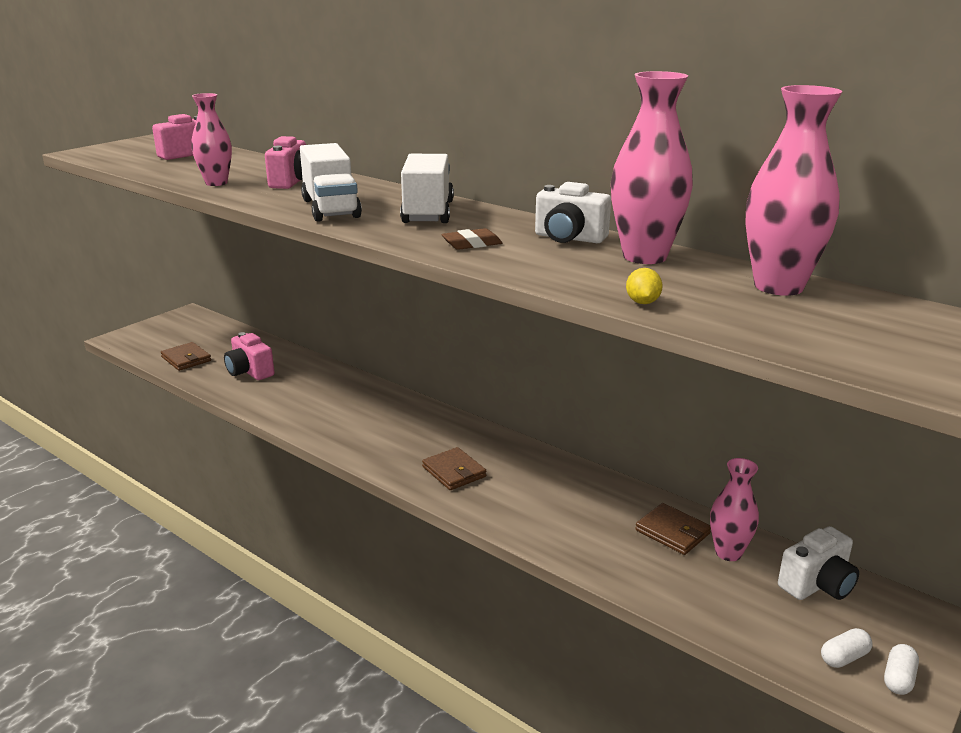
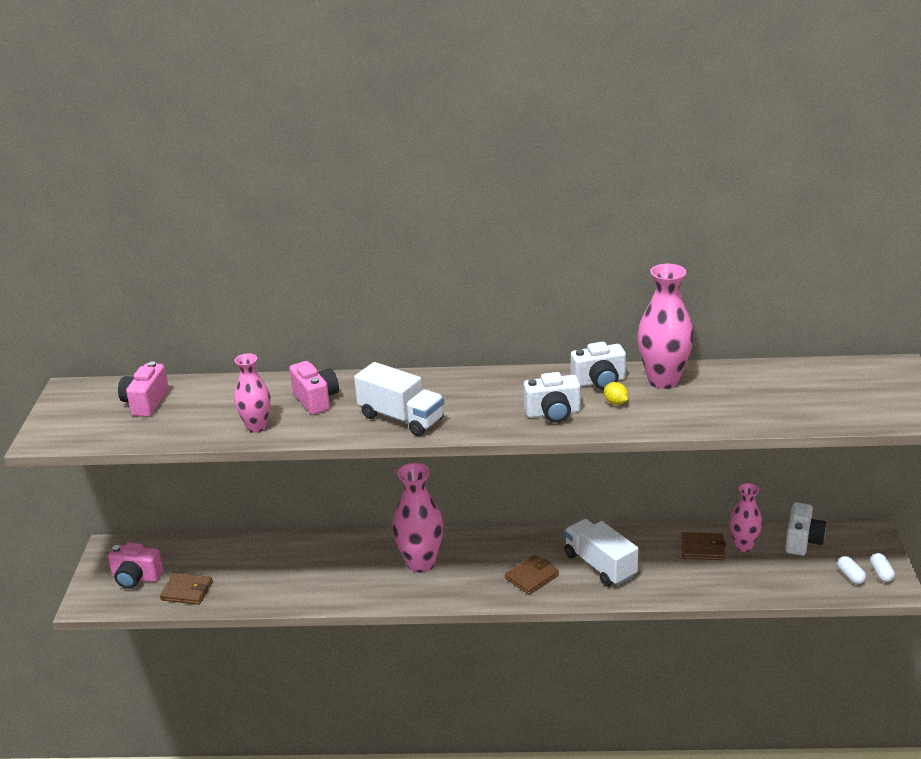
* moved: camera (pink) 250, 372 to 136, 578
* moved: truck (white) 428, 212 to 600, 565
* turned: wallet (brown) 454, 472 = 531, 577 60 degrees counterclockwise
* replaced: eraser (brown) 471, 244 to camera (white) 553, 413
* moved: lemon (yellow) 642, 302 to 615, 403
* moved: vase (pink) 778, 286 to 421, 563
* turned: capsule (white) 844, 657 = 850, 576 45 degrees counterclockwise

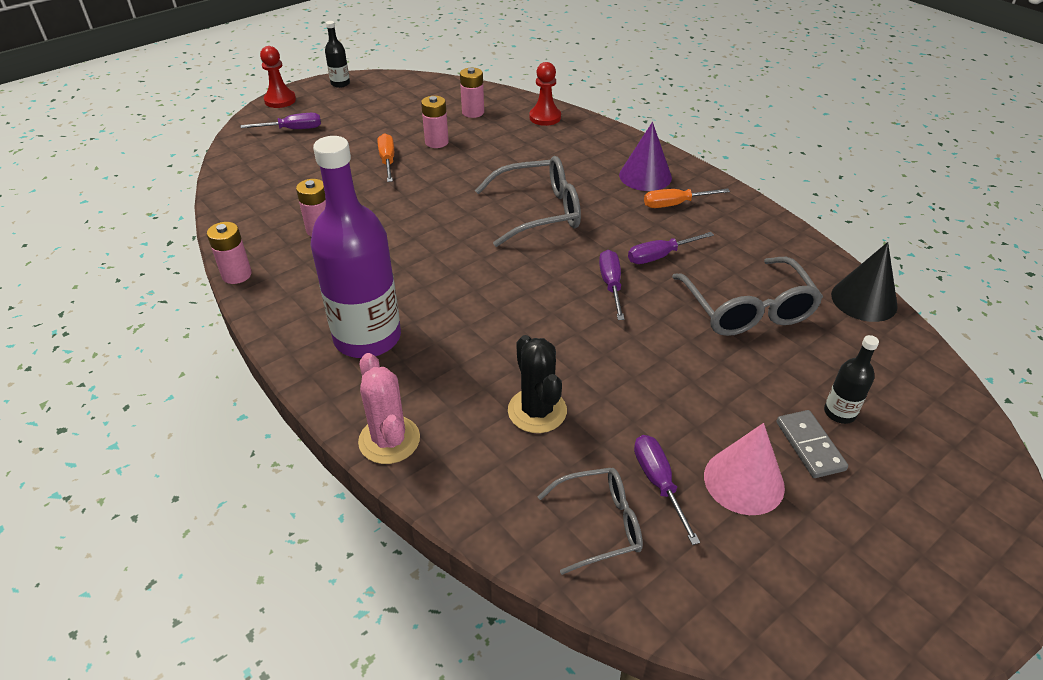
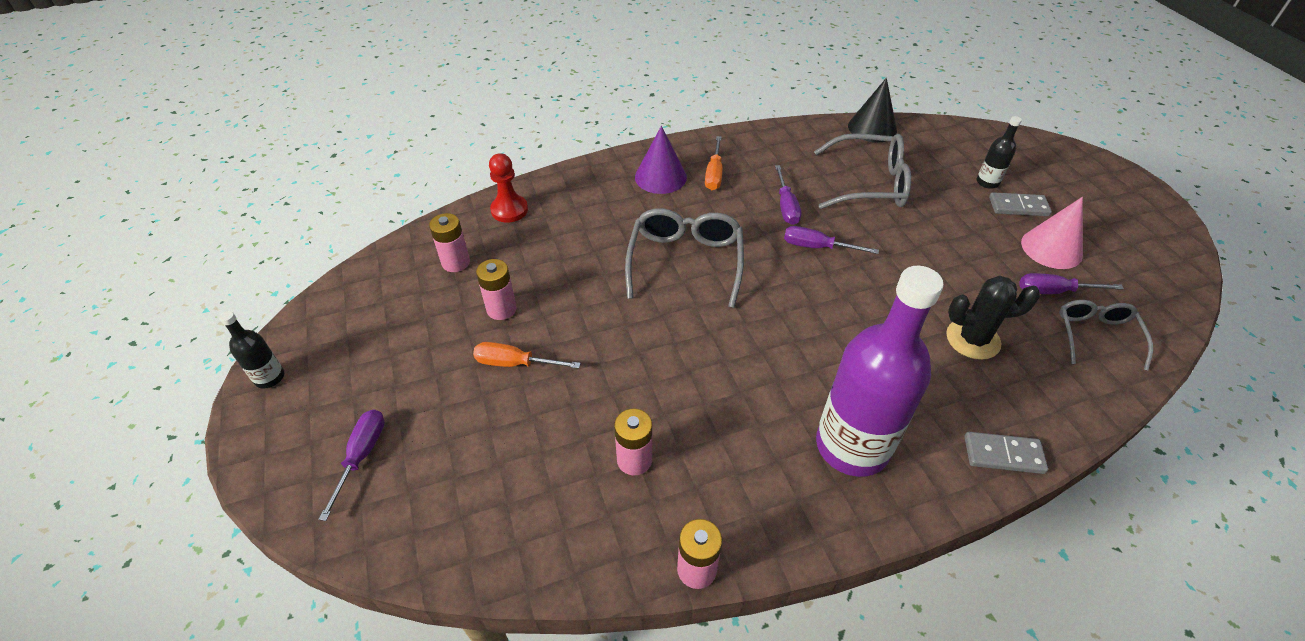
* removed: pawn (red) 280, 100
* replaced: cactus (pink) 389, 440 to domino (grey) 1003, 455

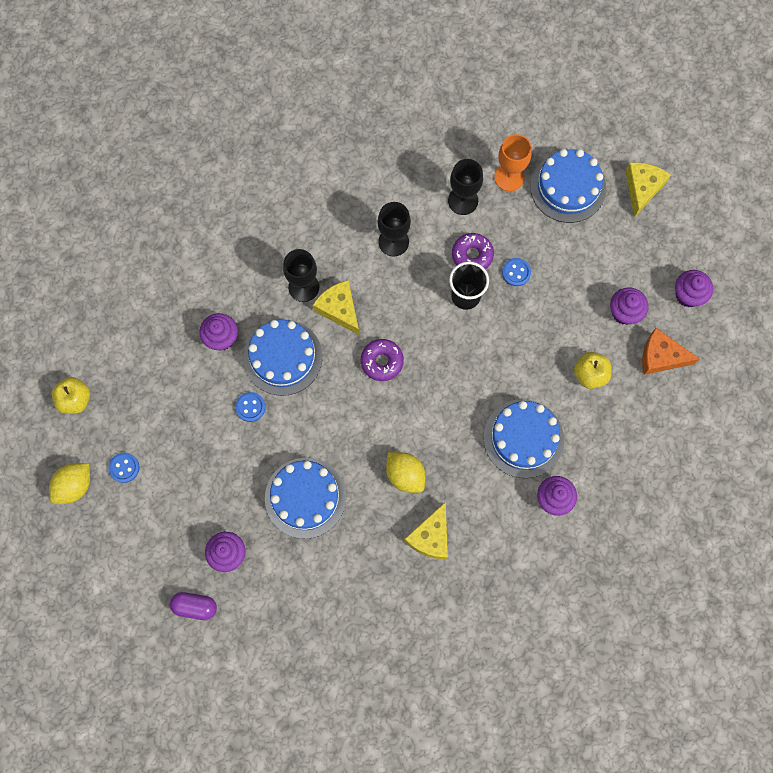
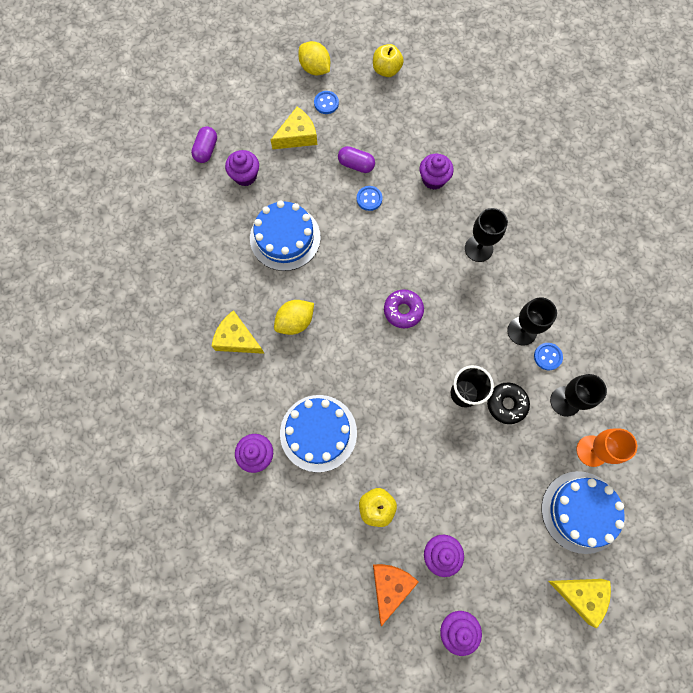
* removed: cake (blue) 283, 357
* moved: cheese (yellow) 339, 309 to 297, 136
* recoloured: donut (purple) 472, 255 to donut (black) 506, 404
* moved: button (blue) 516, 272 to 547, 356
* added: capsule (purple) 356, 165

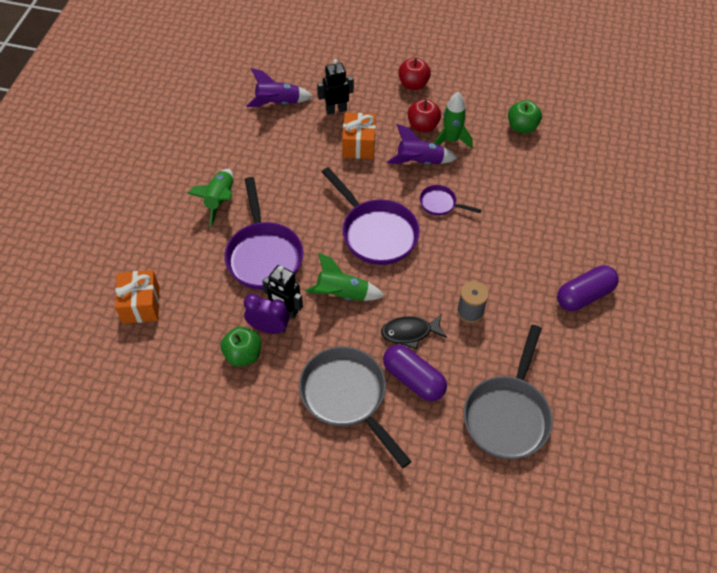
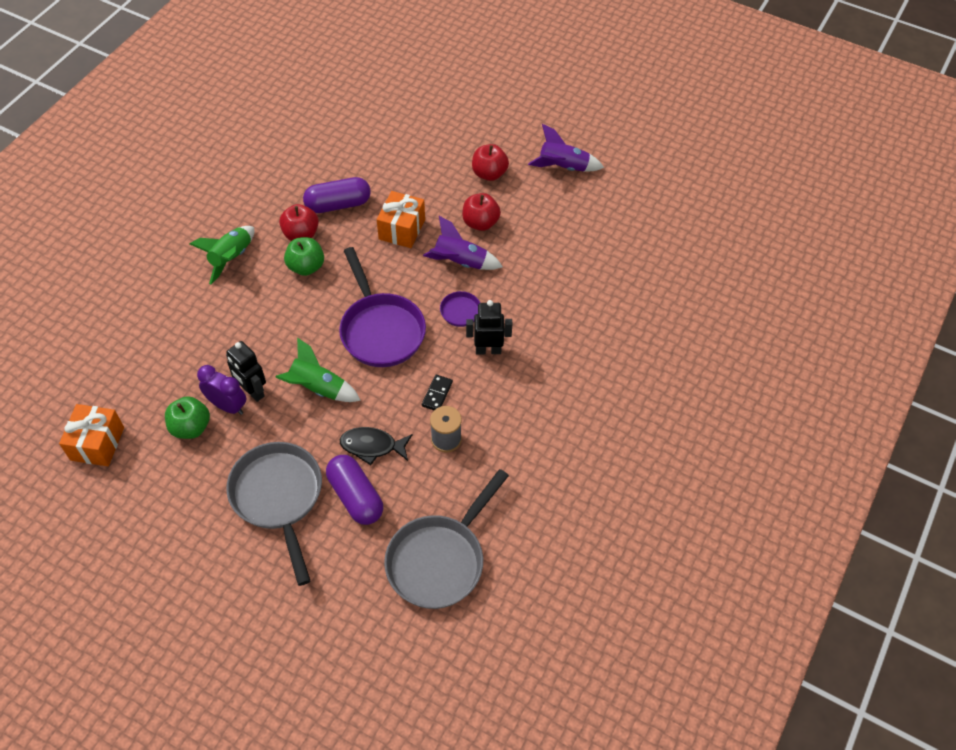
* moved: gift (orange) 141, 305 to 97, 443
* removed: pan (purple) 263, 255
* moved: rocket (purple) 278, 103 to 563, 167
* moved: robot (black) 336, 110 to 488, 350
* removed: rocket (green) 451, 140
* moved: apple (green) 522, 127 to 306, 267
* moved: capsule (purple) 584, 295 to 338, 204
* added: apple (red) 301, 234
* added: domino (black) 437, 394

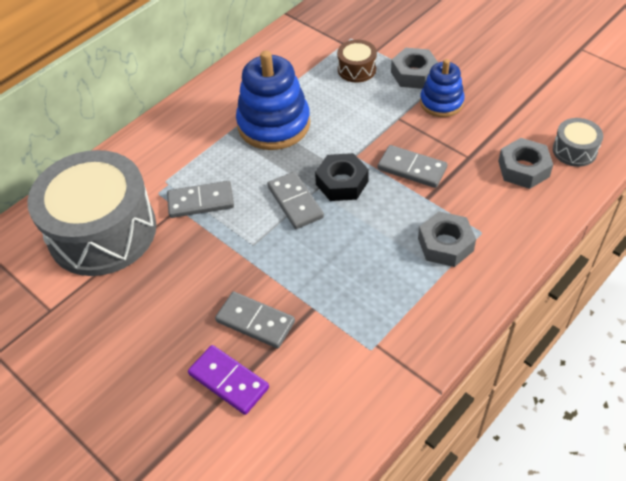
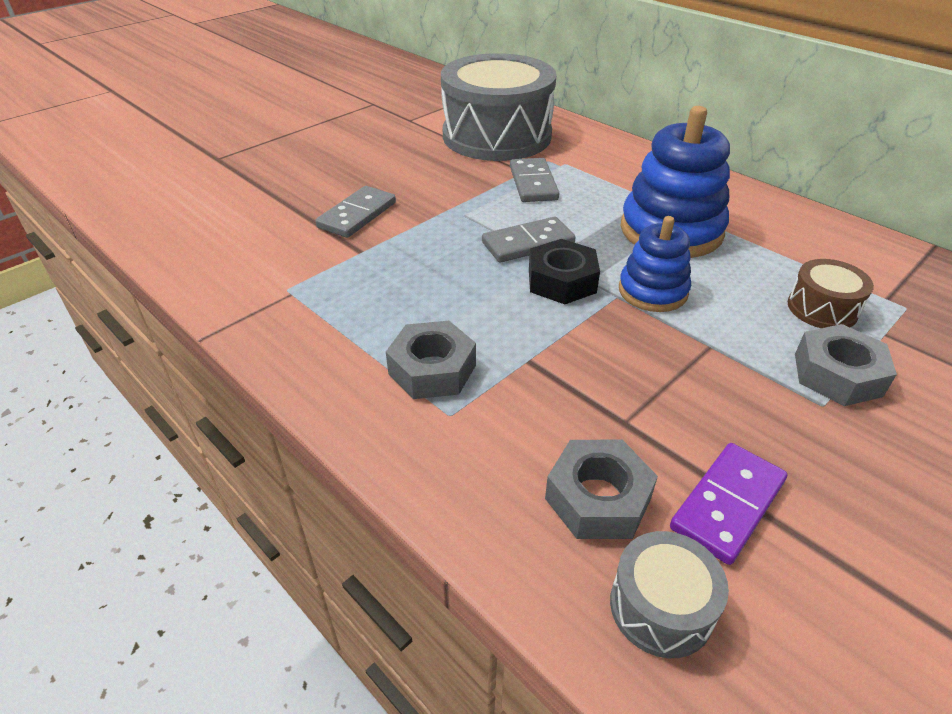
* moved: domino (purple) 229, 381 to 728, 504
* removed: domino (grey) 412, 168
* moved: stacking toy (blue) 441, 102 to 652, 291

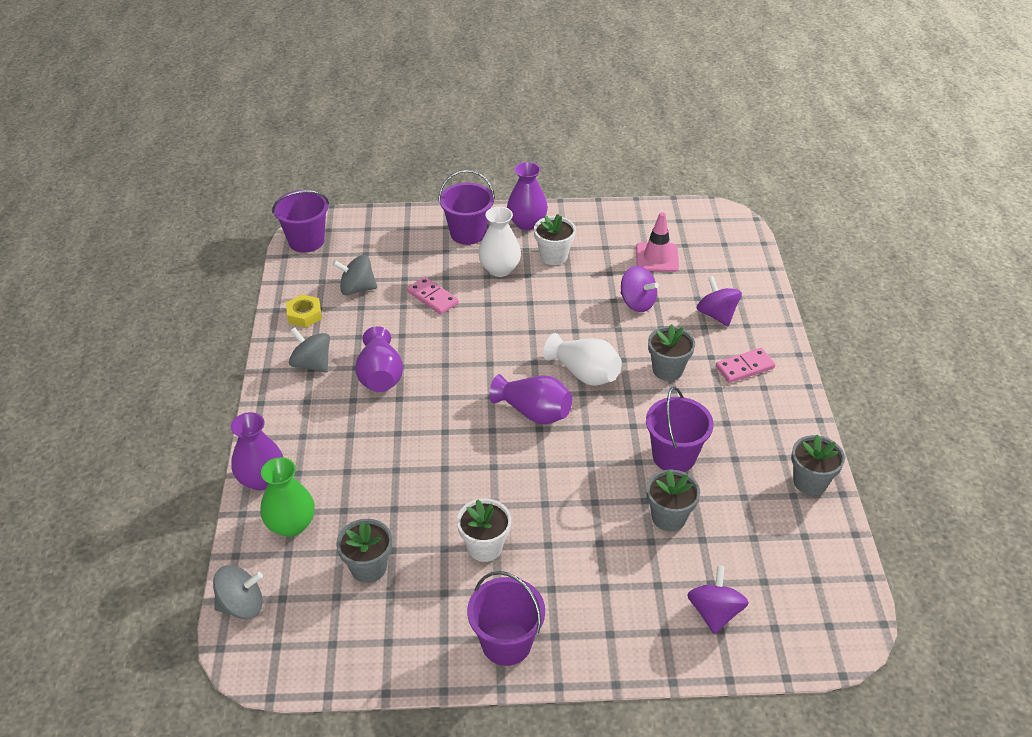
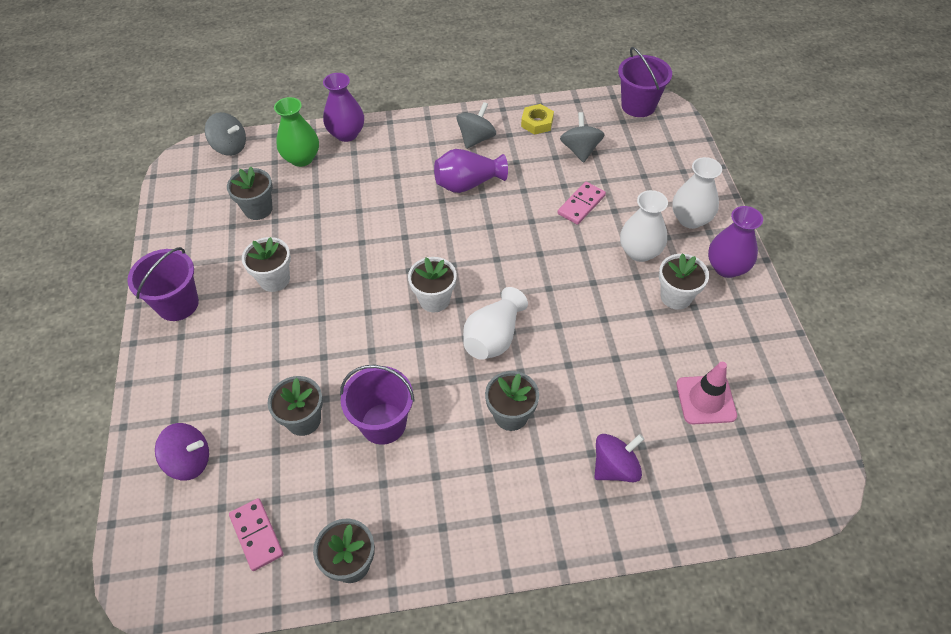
* turned: spinning top (grey) 242, 605 = 230, 147 45 degrees counterclockwise
* replaced: bucket (purple) 468, 233 to vase (white) 690, 219
* replaced: vase (purple) 533, 412 to flower pot (white) 434, 299
* removed: spinning top (purple) 637, 303
* moved: domino (pink) 745, 367 to 256, 535

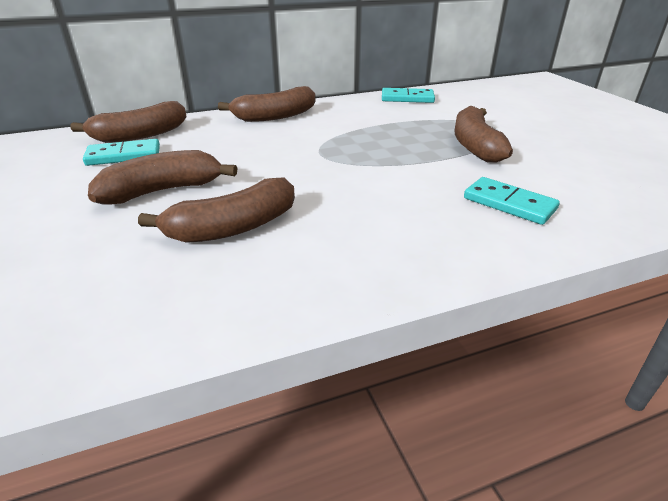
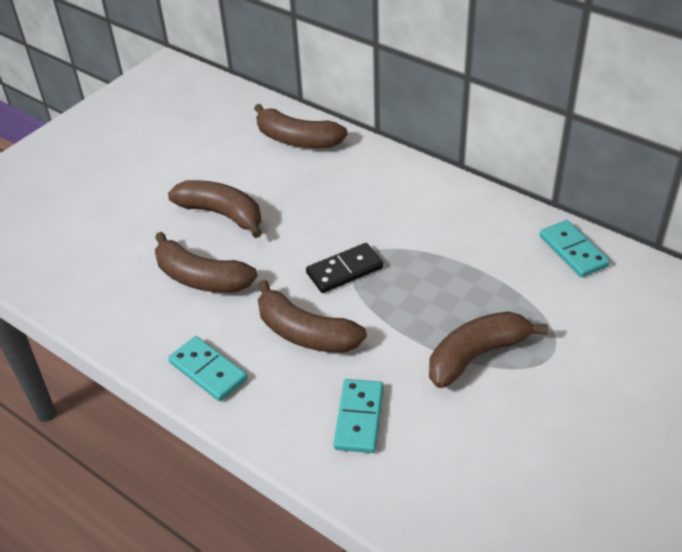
* moved: domino (turquoise) 124, 155 to 208, 371
* moved: banana (brown) 275, 116 to 305, 333
* added: domino (black) 344, 270

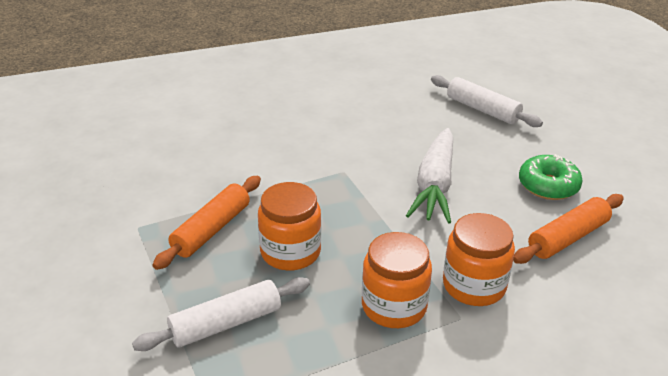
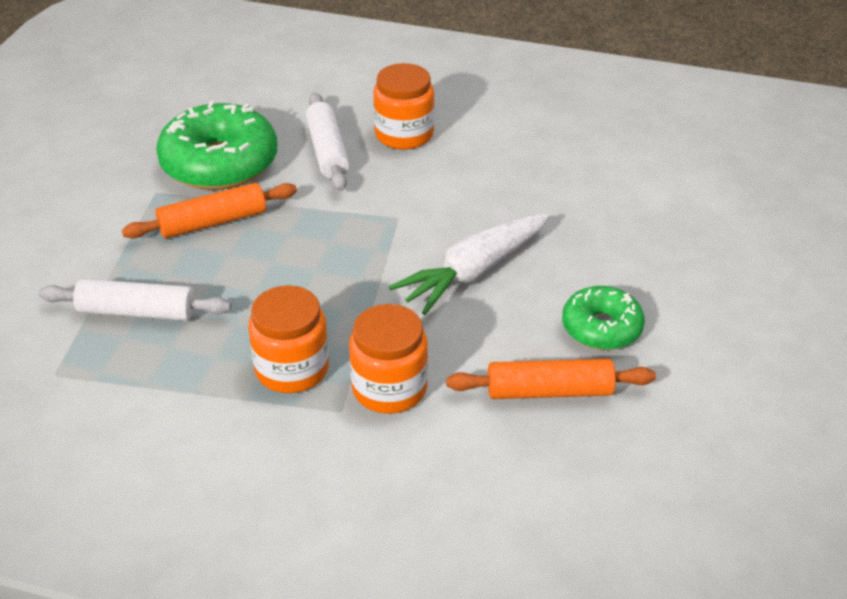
* moved: jar (orange) 290, 252 to 404, 134
* moved: rolling pin (white) 482, 109 to 327, 151
* added: donut (green) 219, 163

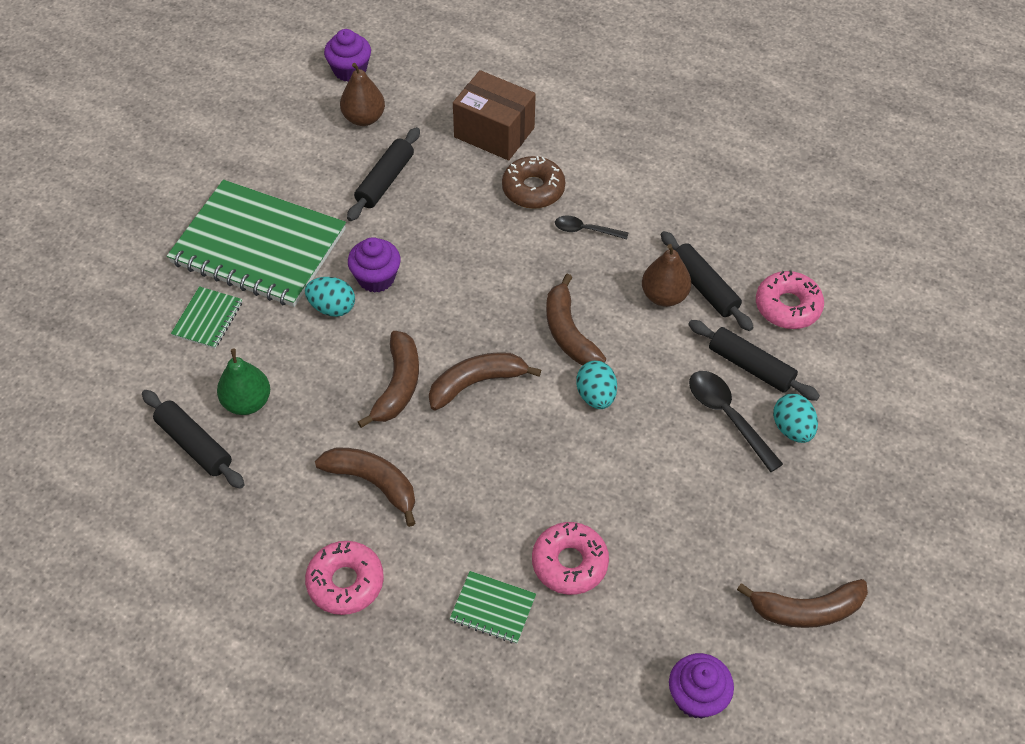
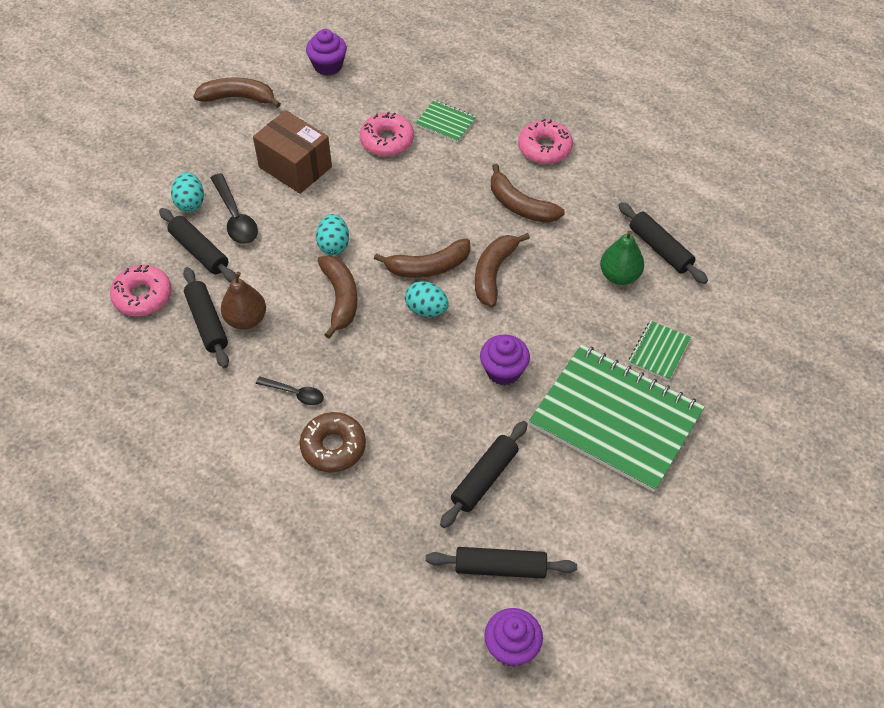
* moved: egg (turquoise) 332, 307 to 426, 309
* replaced: pear (brown) 364, 118 to rolling pin (black) 500, 568
* moved: box (brown) 494, 132 to 295, 167

